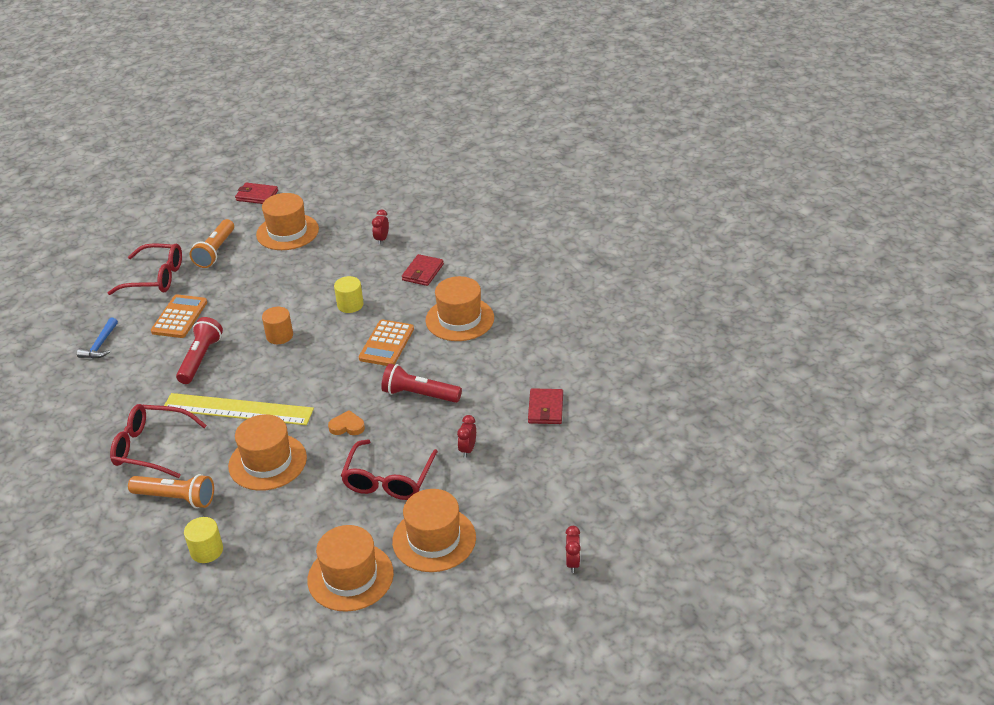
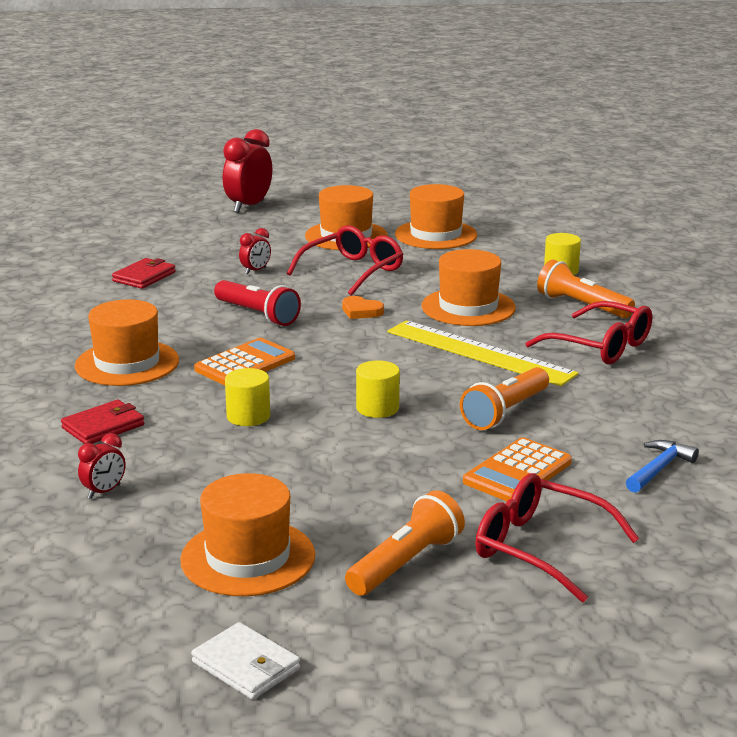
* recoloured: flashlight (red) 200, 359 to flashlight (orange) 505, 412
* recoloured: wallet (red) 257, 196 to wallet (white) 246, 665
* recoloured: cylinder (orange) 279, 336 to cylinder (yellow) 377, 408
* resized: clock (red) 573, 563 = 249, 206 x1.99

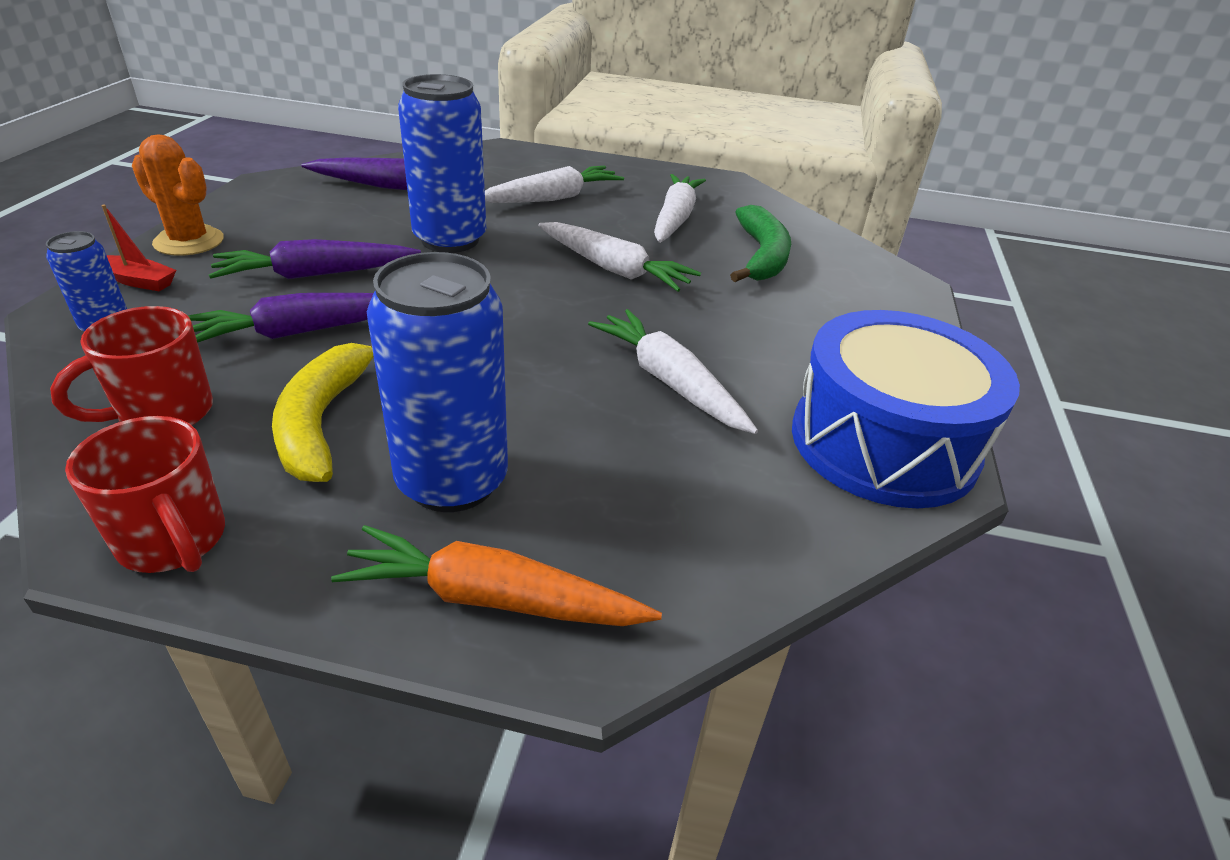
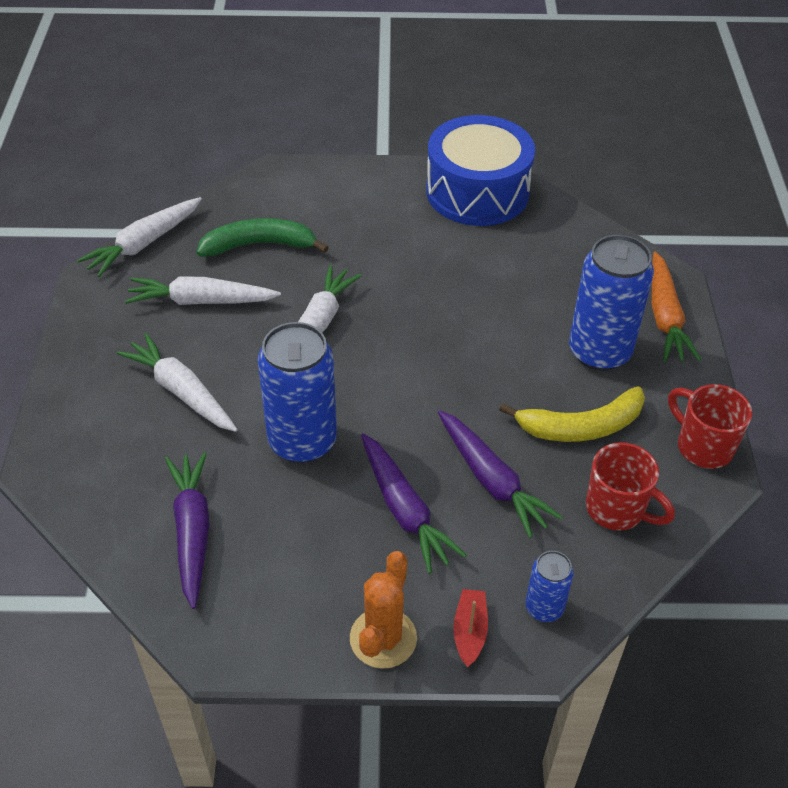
* turned: mug (red) 174, 541 = 703, 446 75 degrees counterclockwise
* moved: carrot (white) 669, 381 to 143, 244

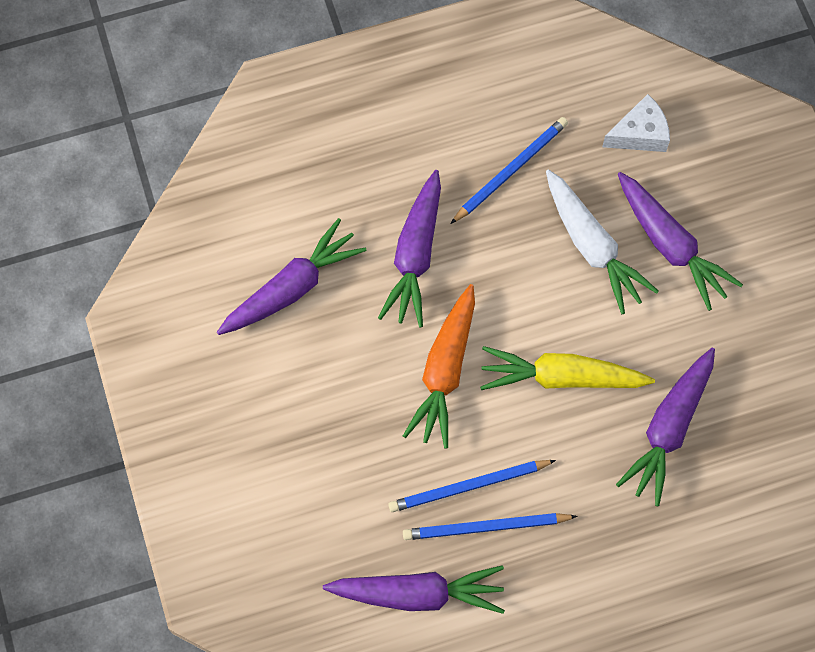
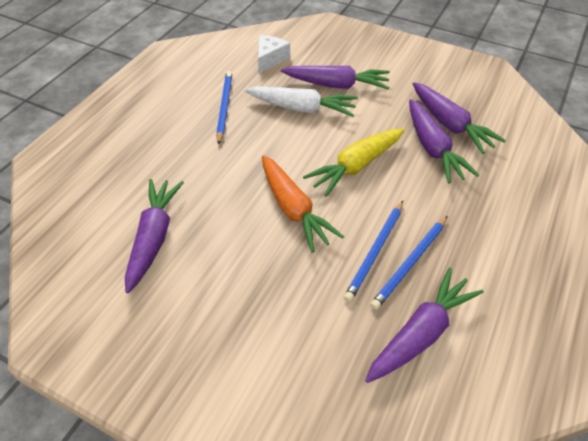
* moved: carrot (purple) 415, 256 to 450, 125

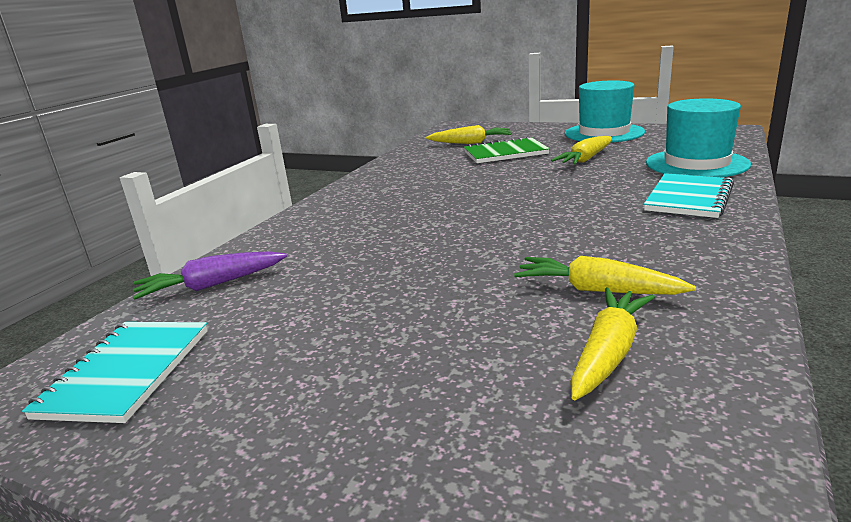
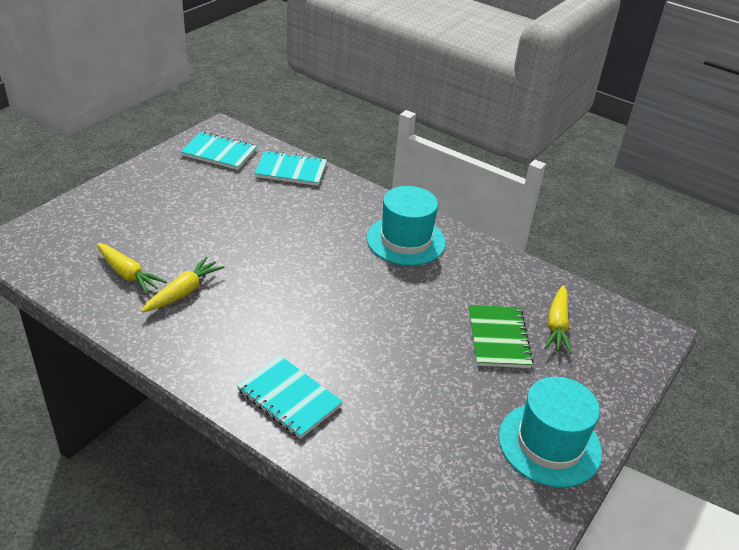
* replaced: carrot (purple) 212, 285 to notebook (turquoise) 291, 170
* removed: carrot (yellow) 585, 159
* moved: hat (turquoise) 696, 163 to 405, 240

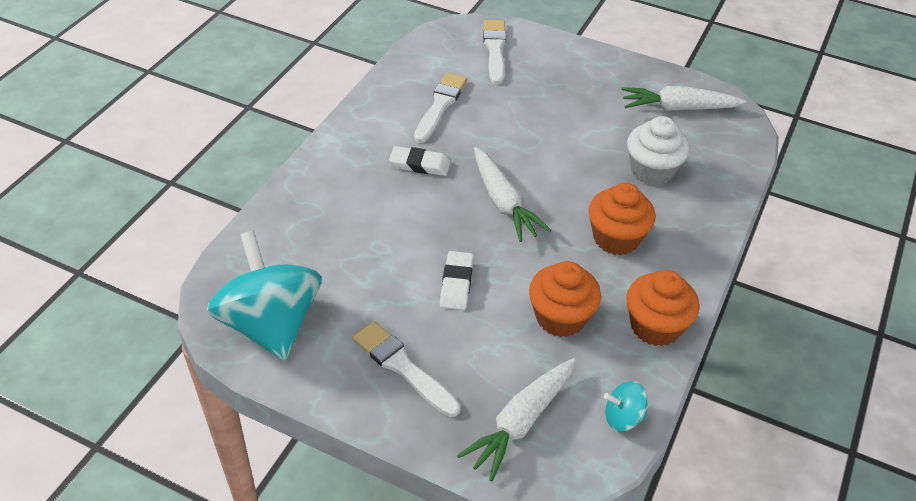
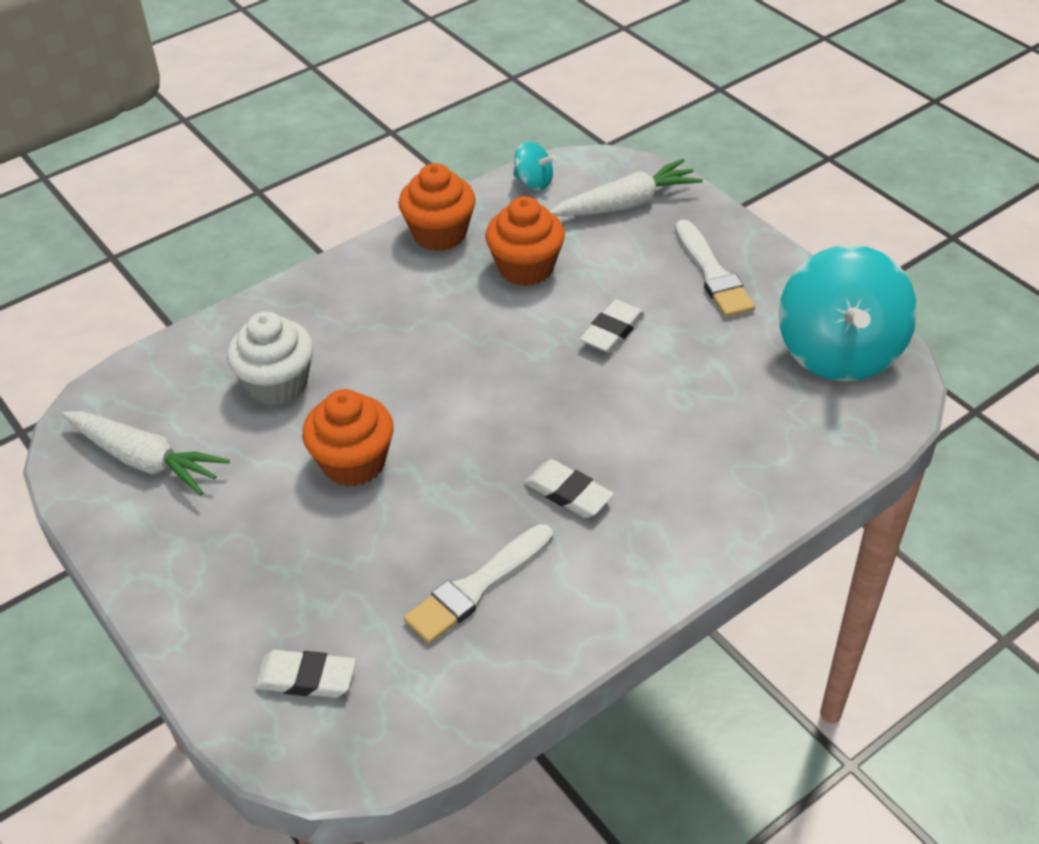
* removed: carrot (white) 503, 202
* replaced: brush (white) 495, 49 to eraser (white) 306, 678
* moved: cupcake (orange) 616, 238 to 353, 463

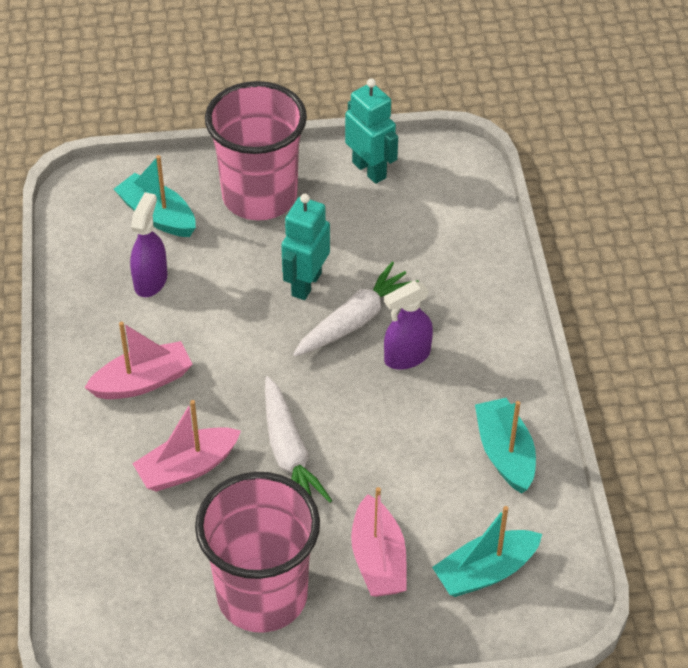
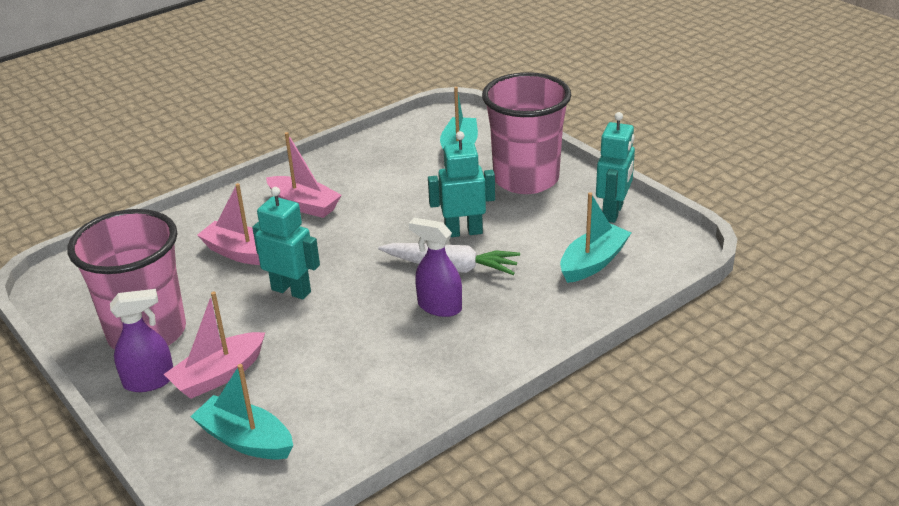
* moved: spray bottle (purple) 151, 280 to 149, 381
* replaced: carrot (white) 289, 453 to robot (turquoise) 291, 290
* moved: boat (turquoise) 504, 453 to 593, 262

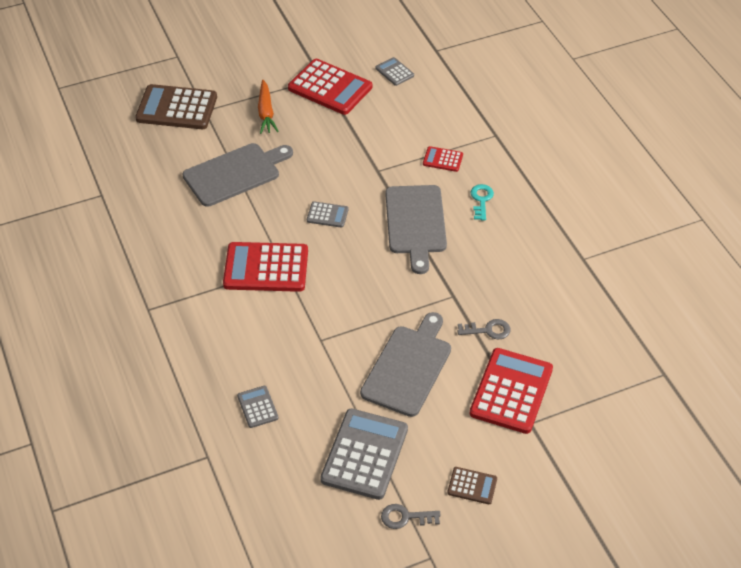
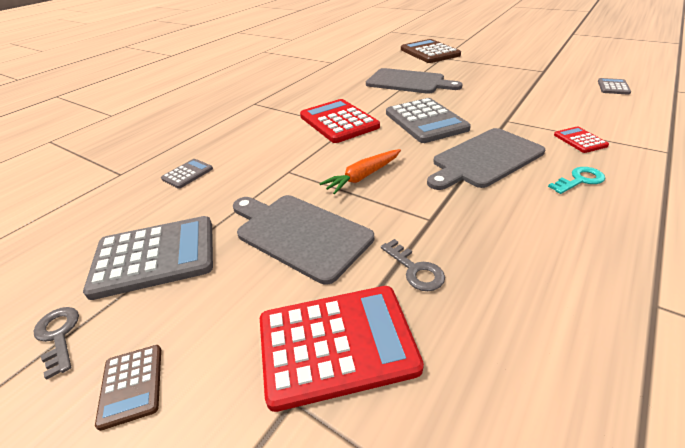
* moved: carrot (orange) 266, 112 to 363, 176
* removed: calculator (red) 330, 88
* resized: calculator (grey) 327, 215 = 425, 121 x2.06
* turned: cutting board (grey) 408, 367 = 299, 233 135 degrees counterclockwise

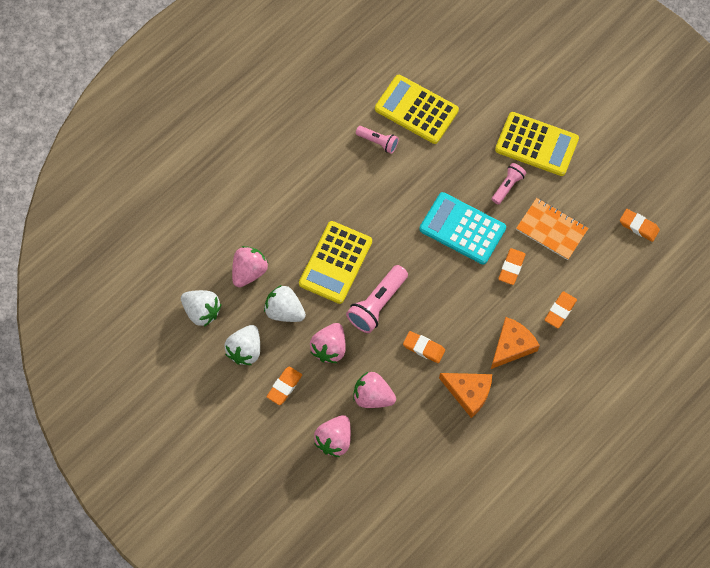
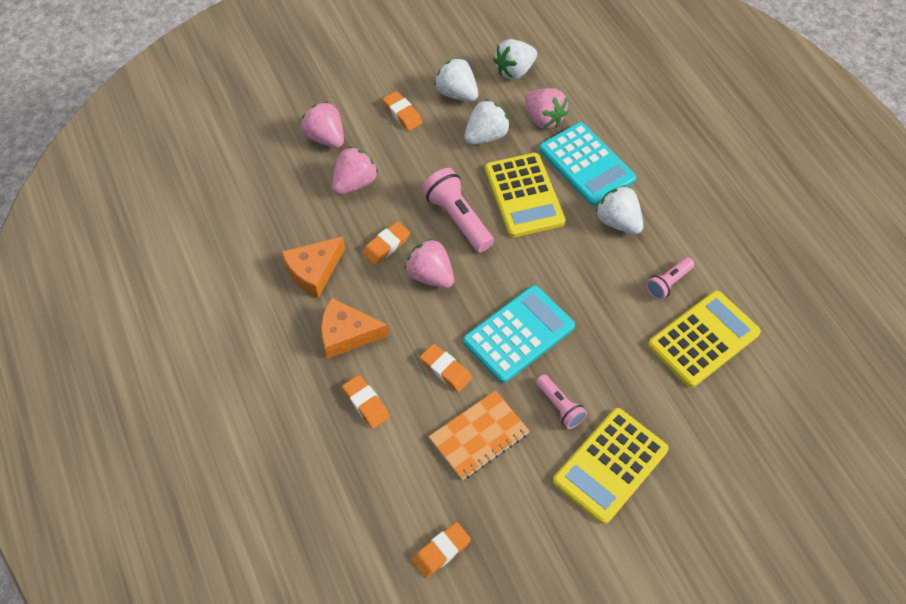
* turned: calculator (yellow) 335, 262 = 524, 195 150 degrees counterclockwise
* moved: strawberry (pink) 329, 348 to 430, 275
* turned: cheese (orange) 512, 346 = 347, 334 120 degrees clockwise
* added: calculator (turquoise) 586, 164
* added: strawberry (white) 618, 222

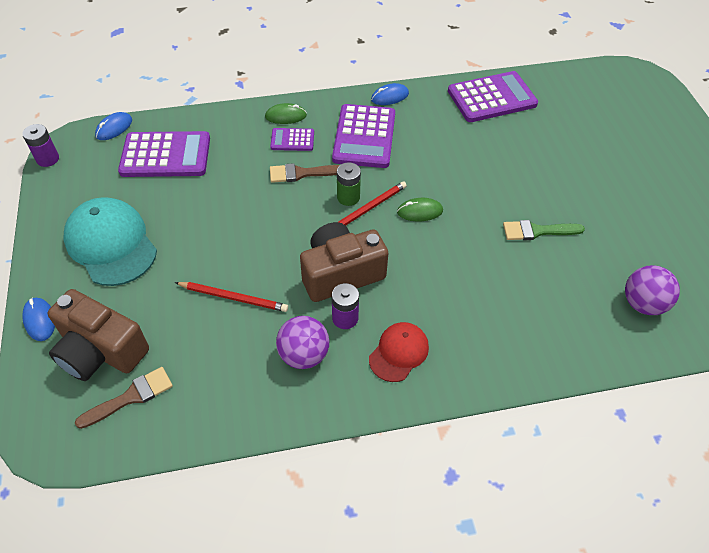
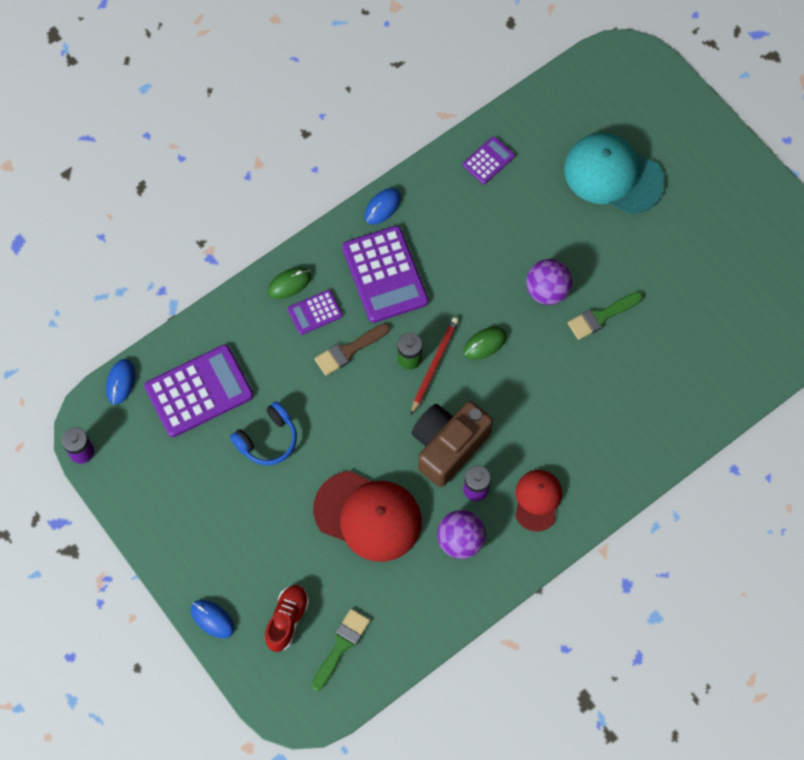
* replaced: camera (brown) 101, 351 to shoe (red) 287, 620
* moved: cap (turquoise) 111, 244 to 613, 175
* recoloured: brush (brown) 131, 397 to brush (green) 341, 645
* replaced: pencil (red) 233, 298 to cap (red) 368, 516
* resized: calculator (purple) 492, 98 = 488, 160 x0.52
* moved: ball (purple) 642, 304 to 547, 291
* added: headphones (blue) 267, 440

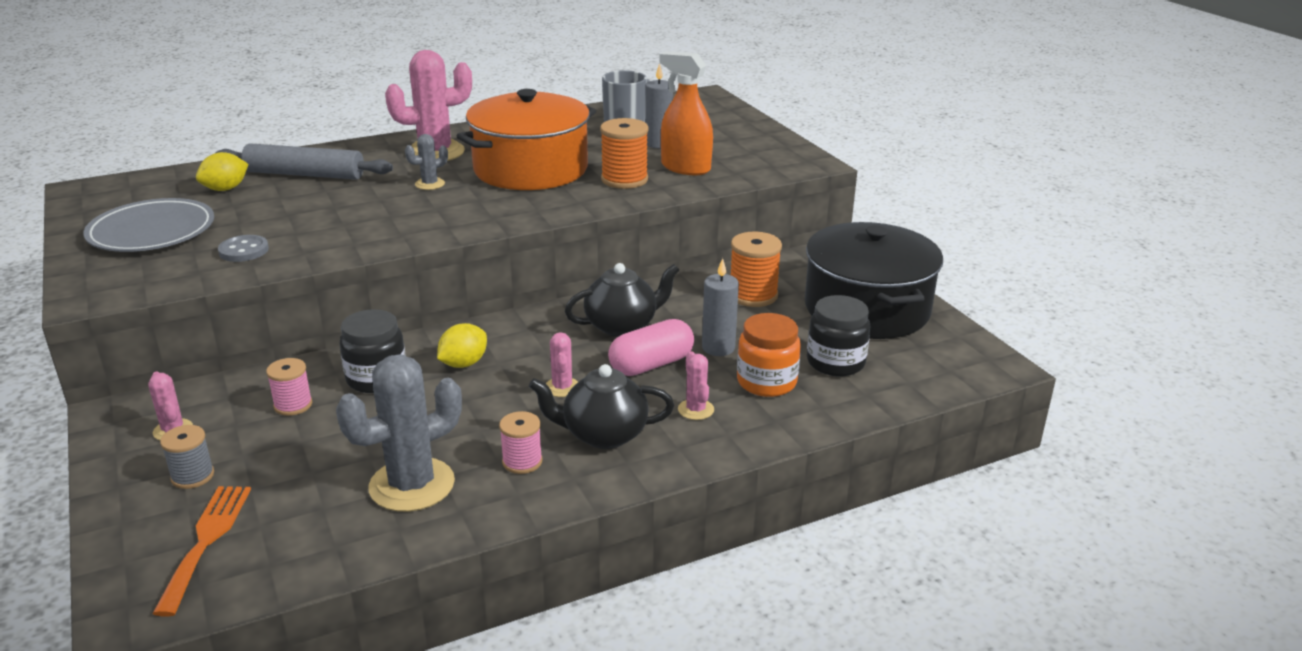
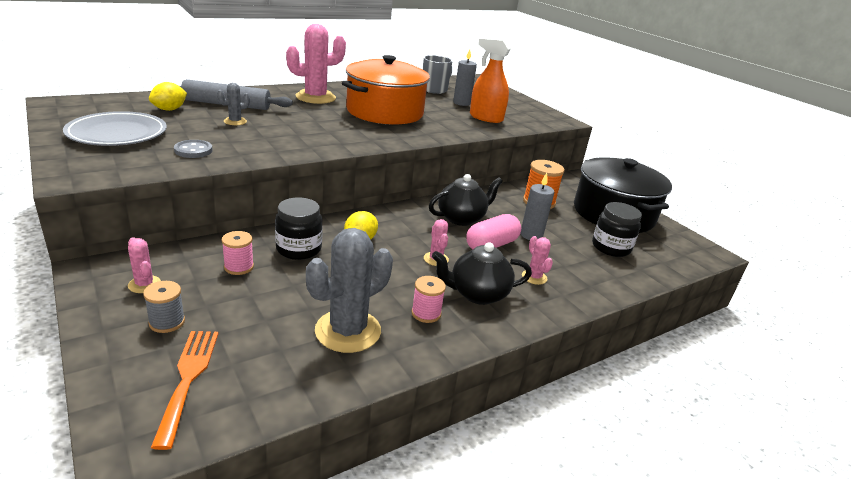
* moved: cactus (grey) 430, 184 to 235, 121
* removed: spool (orange) 624, 180
* removed: jar (orange) 766, 382

